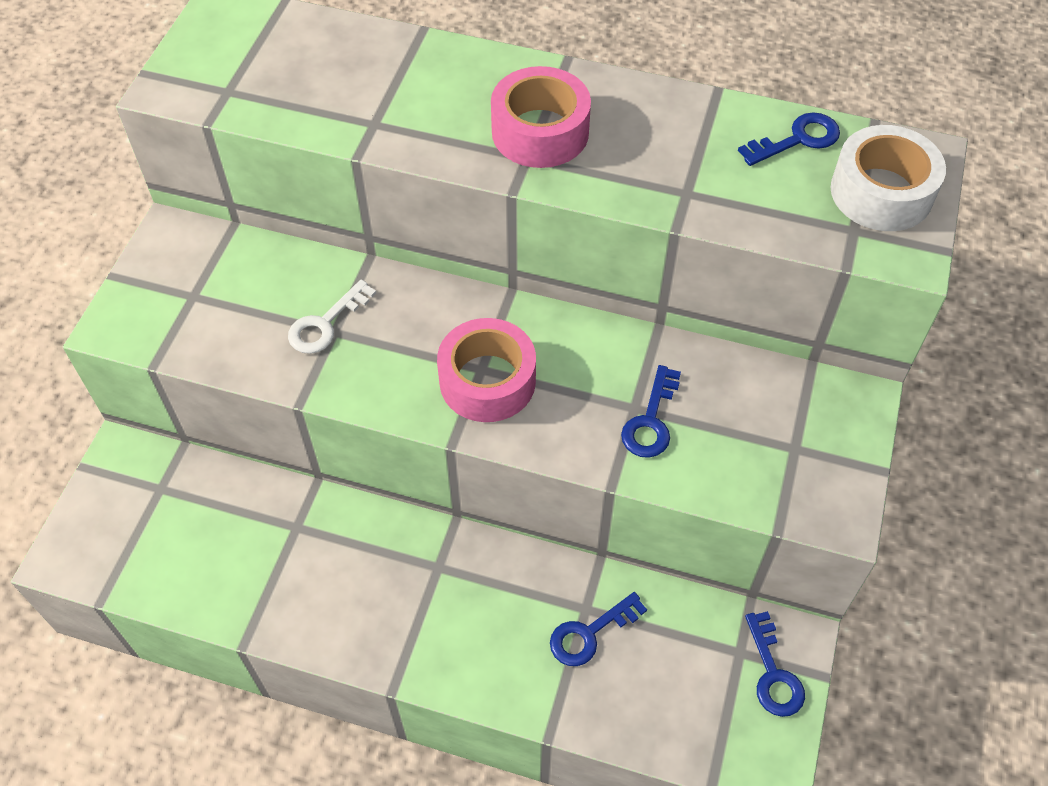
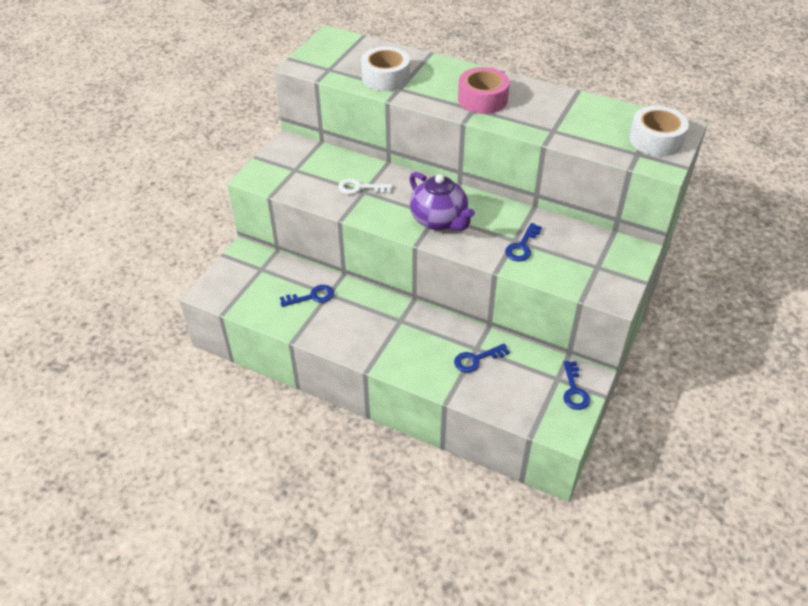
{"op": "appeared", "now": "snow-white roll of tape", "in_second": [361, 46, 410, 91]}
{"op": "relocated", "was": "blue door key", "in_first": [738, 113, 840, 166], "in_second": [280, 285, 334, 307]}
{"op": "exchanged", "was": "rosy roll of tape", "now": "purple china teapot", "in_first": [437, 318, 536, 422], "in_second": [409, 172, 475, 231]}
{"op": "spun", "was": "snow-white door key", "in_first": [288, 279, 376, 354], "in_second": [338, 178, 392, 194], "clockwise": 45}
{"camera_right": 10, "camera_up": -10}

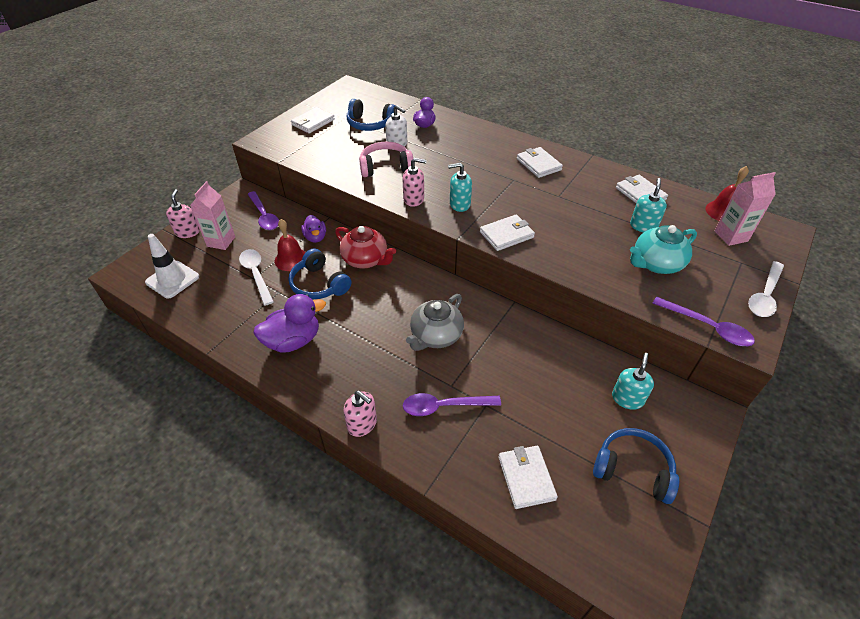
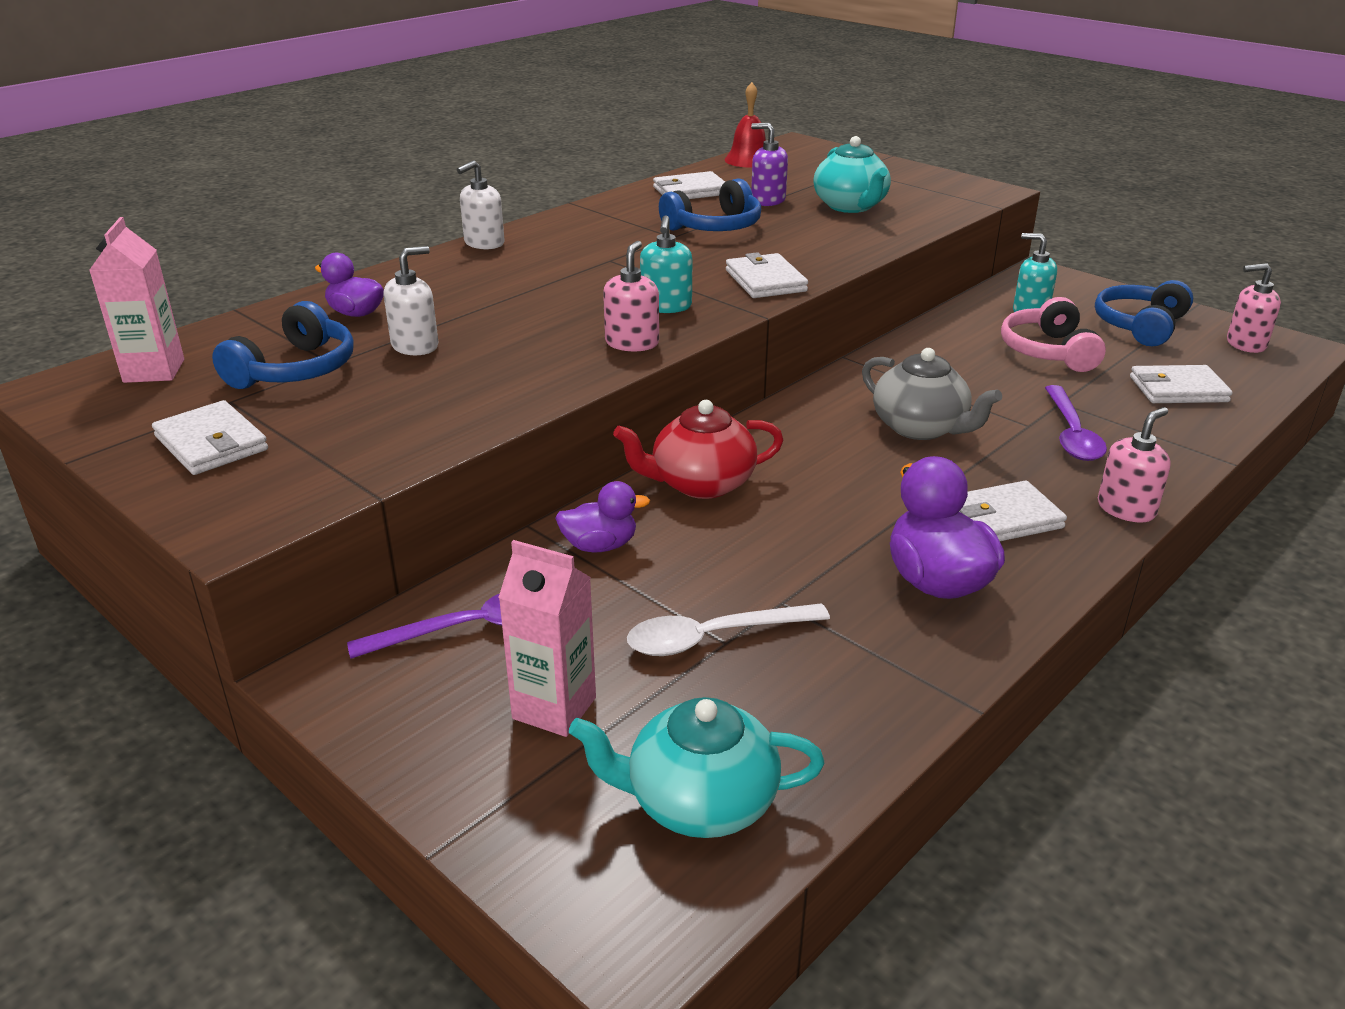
{"op": "missing", "was": "scarlet bell", "in_first": [275, 219, 306, 271]}
{"op": "missing", "was": "purple teaspoon", "in_first": [653, 297, 755, 346]}
{"op": "missing", "was": "snow-white teaspoon", "in_first": [748, 261, 784, 317]}
{"op": "appeared", "now": "snow-white soap dispenser", "in_second": [457, 160, 505, 249]}
{"op": "relocated", "was": "rosy soap dispenser", "in_first": [166, 189, 200, 238], "in_second": [1227, 263, 1281, 353]}
{"op": "relocated", "was": "blue headset", "in_first": [288, 249, 351, 299], "in_second": [659, 178, 761, 231]}
{"op": "relocated", "was": "rosy headset", "in_first": [359, 142, 413, 177], "in_second": [1001, 297, 1106, 372]}
{"op": "relocated", "was": "snow-white wallet", "in_first": [517, 147, 563, 178], "in_second": [959, 480, 1067, 541]}
{"op": "relocated", "was": "rosy milk carton", "in_first": [715, 172, 776, 246], "in_second": [89, 217, 184, 383]}
{"op": "exchanged", "was": "snow-white traffic cone", "now": "aqua china teapot", "in_first": [145, 234, 199, 299], "in_second": [569, 697, 825, 838]}
{"op": "colour", "was": "aqua soap dispenser", "now": "purple soap dispenser", "in_first": [630, 178, 667, 232], "in_second": [751, 123, 788, 206]}
{"op": "spun", "was": "scarlet china teapot", "in_first": [335, 226, 396, 269], "in_second": [613, 400, 783, 499], "clockwise": -150}
{"camera_right": -80, "camera_up": -15}

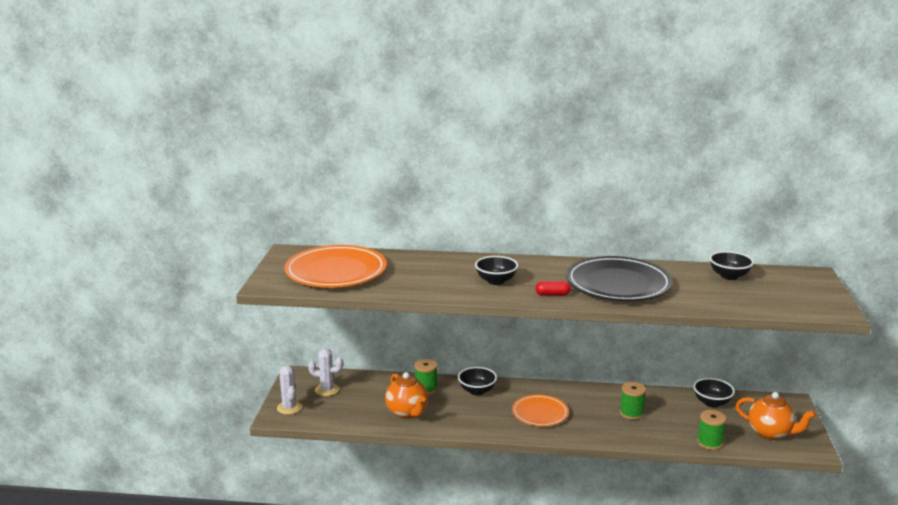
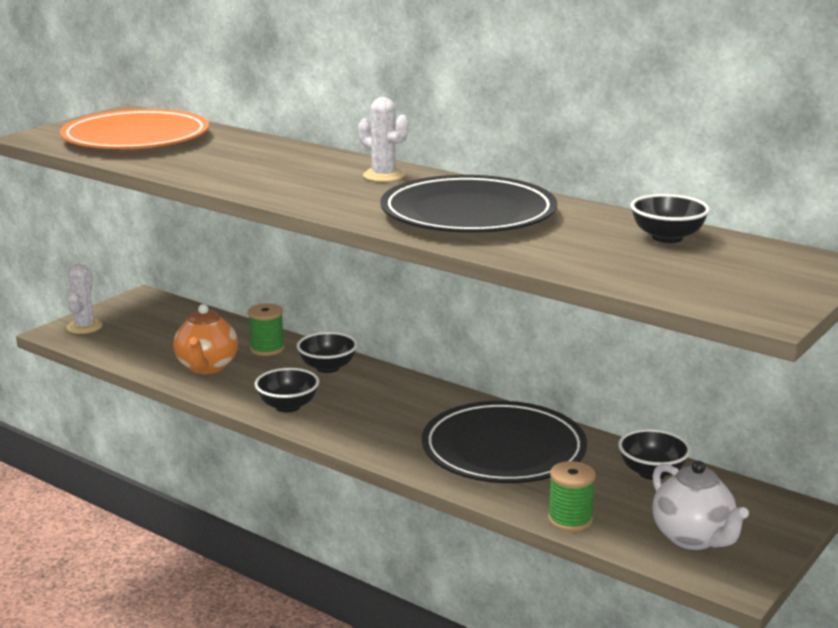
{"op": "missing", "was": "orange-coloured dinner plate", "in_first": [512, 395, 569, 427]}
{"op": "missing", "was": "scarlet pill shape", "in_first": [535, 281, 571, 296]}
{"op": "relocated", "was": "snow-white cactus", "in_first": [308, 348, 343, 396], "in_second": [358, 97, 409, 182]}
{"op": "relocated", "was": "ebony deep dish", "in_first": [475, 256, 518, 285], "in_second": [255, 368, 319, 412]}
{"op": "exchanged", "was": "leaf-green spool", "now": "ebony dinner plate", "in_first": [620, 382, 646, 420], "in_second": [422, 401, 587, 483]}
{"op": "colour", "was": "orange-coloured china teapot", "now": "snow-white china teapot", "in_first": [736, 392, 816, 440], "in_second": [652, 461, 749, 550]}
{"camera_right": 30, "camera_up": 0}

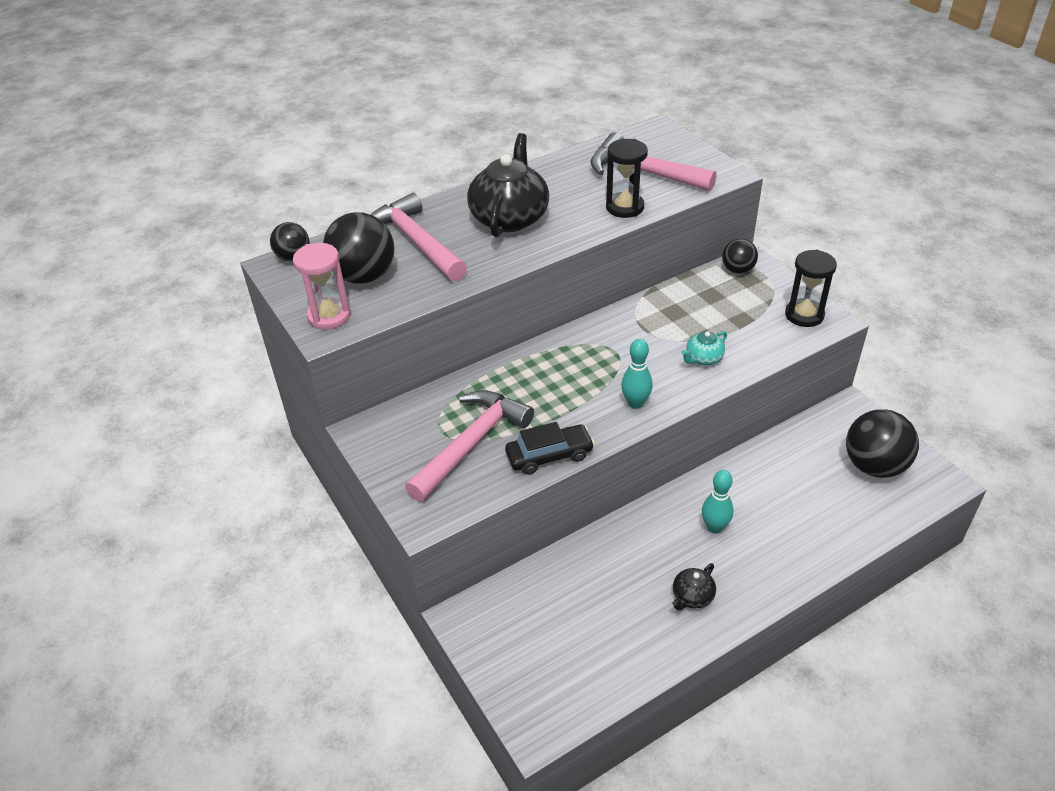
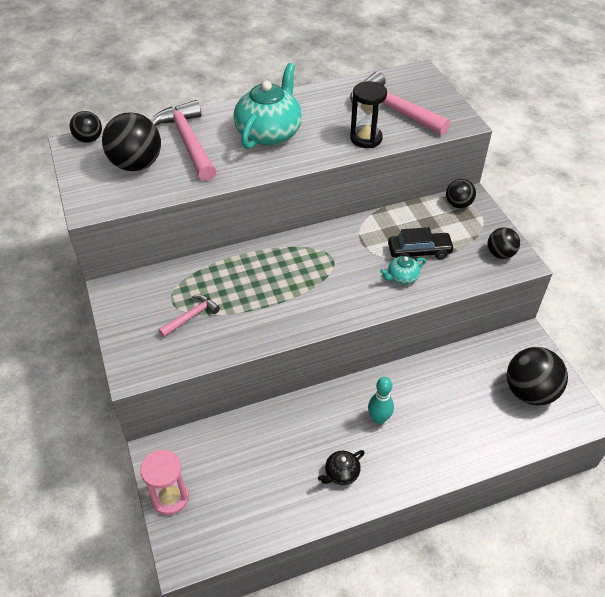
{"op": "missing", "was": "aqua tenpin", "in_first": [621, 339, 653, 409]}
{"op": "relocated", "was": "rosy sand timer", "in_first": [293, 243, 351, 330], "in_second": [140, 450, 189, 515]}
{"op": "relocated", "was": "ebony automobile", "in_first": [505, 422, 595, 475], "in_second": [388, 227, 455, 259]}
{"op": "exchanged", "was": "ebony sand timer", "now": "ebony sphere", "in_first": [785, 250, 837, 327], "in_second": [488, 227, 520, 259]}
{"op": "colour", "was": "ebony china teapot", "now": "aqua china teapot", "in_first": [467, 133, 549, 237], "in_second": [234, 63, 302, 149]}
{"op": "size", "was": "rosy carpenter's hammer", "in_first": [405, 390, 534, 502], "in_second": [158, 294, 220, 337], "ratio": 0.51}
{"camera_right": 10, "camera_up": 5}

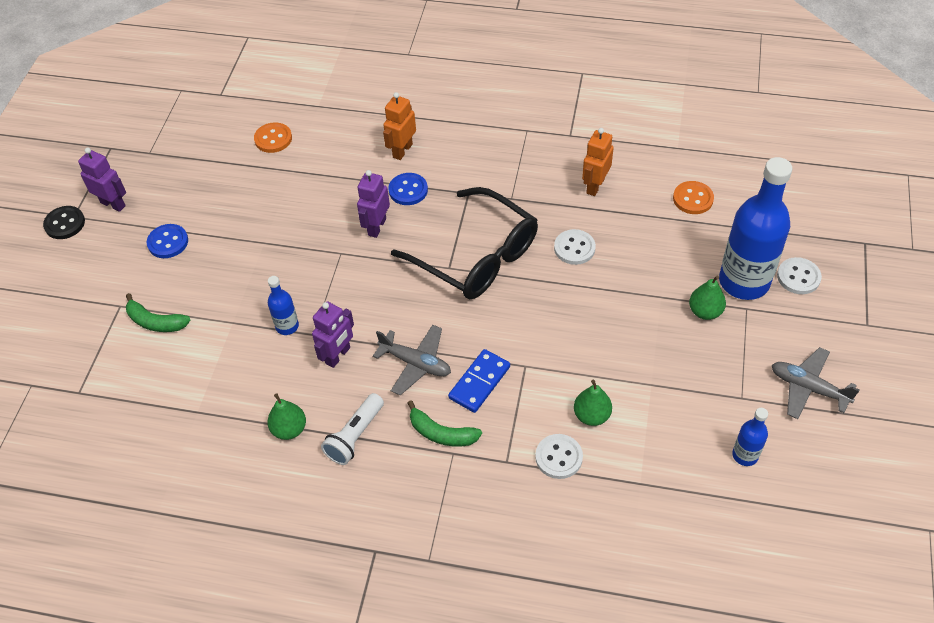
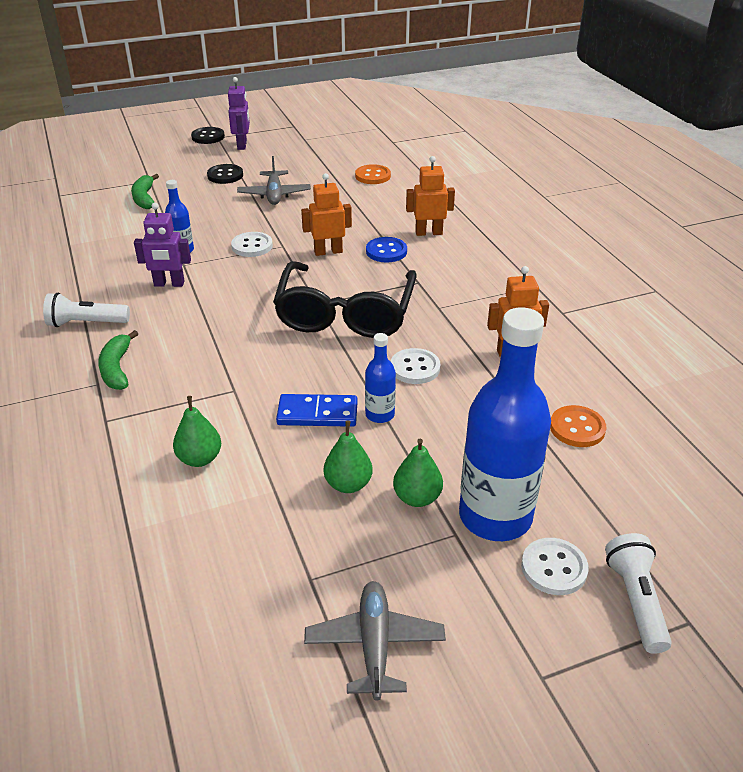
{"op": "appeared", "now": "snow-white pocket torch", "in_second": [605, 533, 672, 654]}
{"op": "relocated", "was": "leaf-green pear fruit", "in_first": [267, 393, 306, 440], "in_second": [324, 421, 373, 493]}
{"op": "relocated", "was": "gray aeroplane", "in_first": [373, 325, 451, 395], "in_second": [237, 156, 311, 205]}
{"op": "relocated", "was": "blue domino tile", "in_first": [448, 349, 510, 413], "in_second": [276, 394, 358, 427]}
{"op": "relocated", "was": "snow-white sewing button", "in_first": [535, 434, 583, 479], "in_second": [231, 232, 273, 257]}
{"op": "relocated", "was": "blue drink bottle", "in_first": [732, 408, 768, 466], "in_second": [365, 333, 396, 423]}
{"op": "colour", "was": "blue sewing button", "now": "ebony sewing button", "in_first": [146, 224, 188, 258], "in_second": [207, 164, 243, 184]}
{"op": "colour", "was": "purple robot figure", "now": "orange-coloured robot figure", "in_first": [357, 170, 390, 238], "in_second": [301, 173, 352, 256]}
{"camera_right": 55, "camera_up": -15}

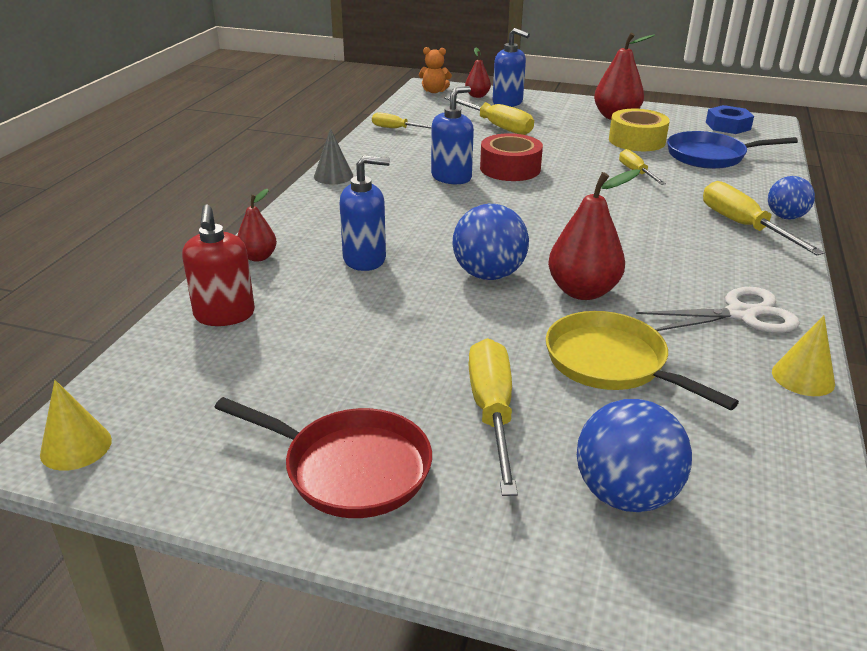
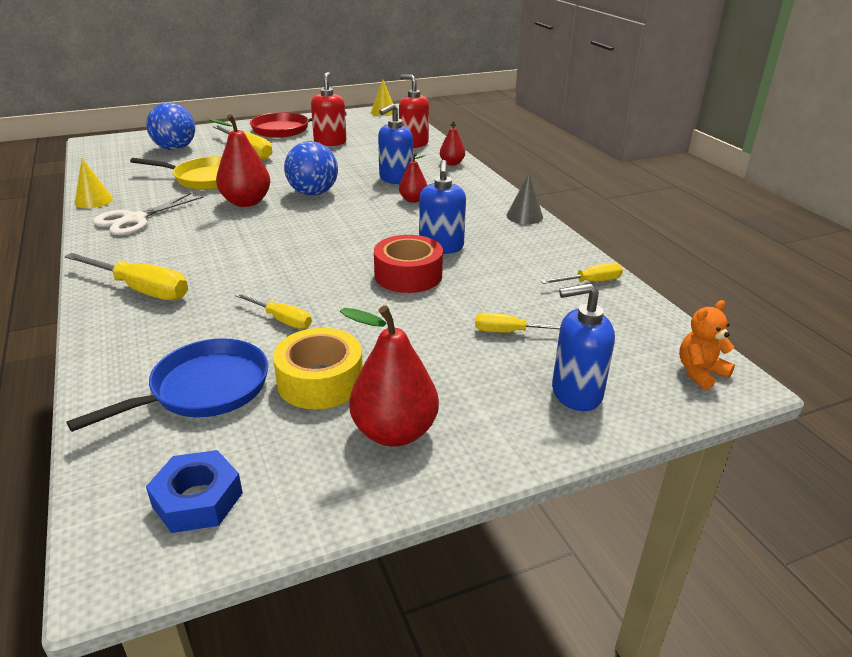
{"op": "missing", "was": "blue sphere", "in_first": [768, 176, 815, 220]}
{"op": "appeared", "now": "scarlet soap dispenser", "in_second": [311, 72, 347, 146]}
{"op": "relocated", "was": "scarlet pear fruit", "in_first": [465, 48, 491, 98], "in_second": [399, 153, 427, 203]}
{"op": "size", "was": "yellow hand screwdriver", "in_first": [444, 96, 534, 135], "in_second": [475, 313, 560, 332], "ratio": 0.59}
{"camera_right": 140, "camera_up": 0}

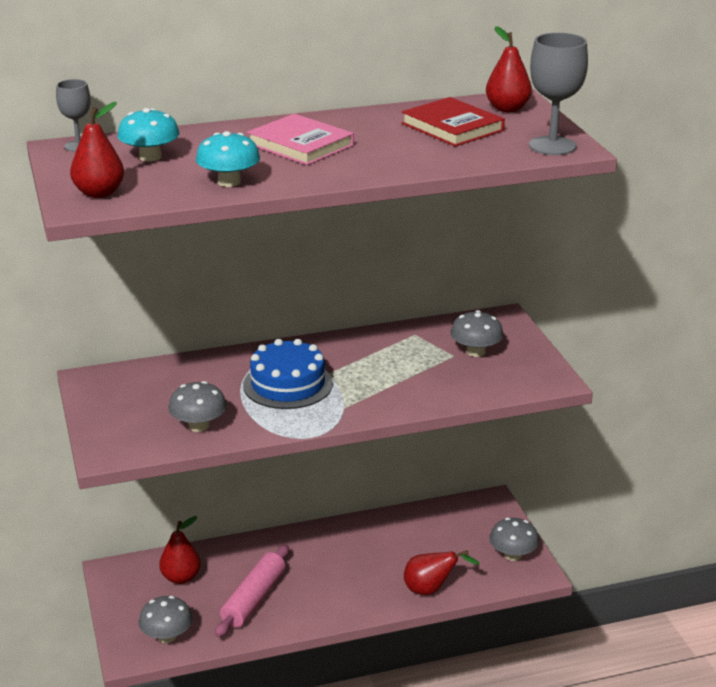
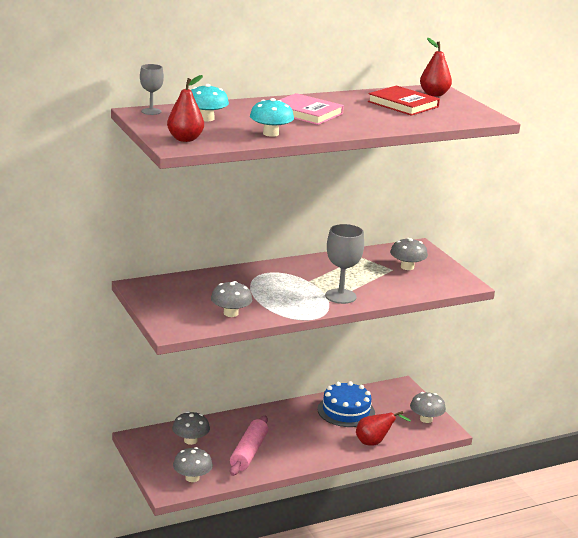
{"op": "relocated", "was": "blue layer cake", "in_first": [243, 339, 333, 409], "in_second": [317, 381, 375, 427]}
{"op": "relocated", "was": "gray goblet", "in_first": [529, 33, 588, 155], "in_second": [325, 224, 364, 304]}
{"op": "exchanged", "was": "scarlet pear fruit", "now": "gray fungus", "in_first": [159, 516, 201, 584], "in_second": [172, 411, 210, 445]}
{"camera_right": -10, "camera_up": -5}

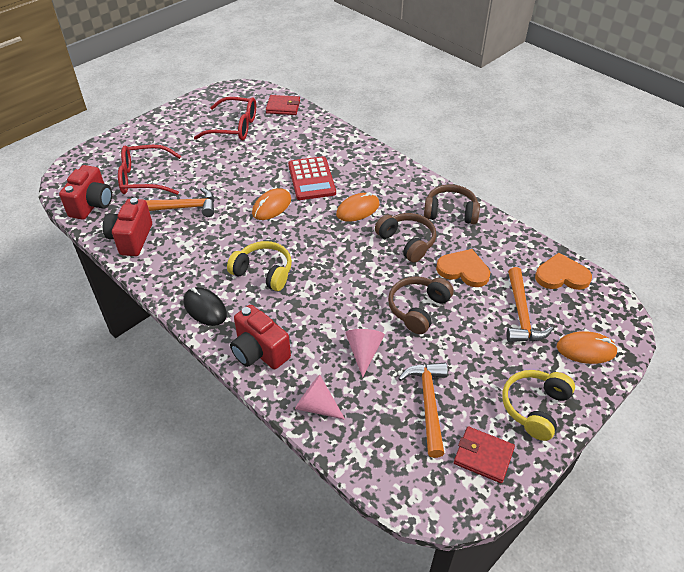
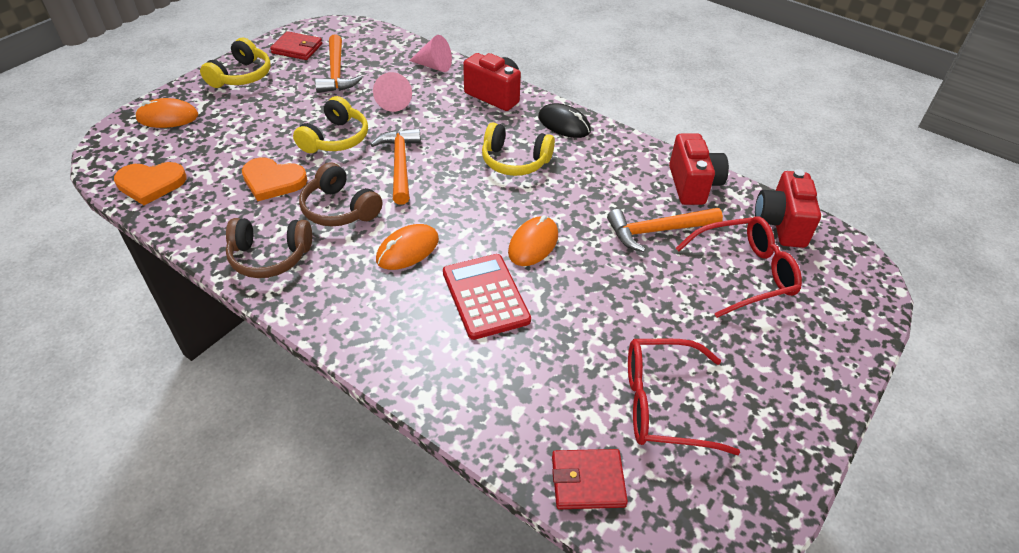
{"op": "relocated", "was": "orange-coloured carpenter's hammer", "in_first": [506, 267, 553, 342], "in_second": [370, 128, 421, 205]}
{"op": "colour", "was": "dark brown headset", "now": "yellow headset", "in_first": [388, 277, 454, 334], "in_second": [293, 96, 368, 153]}
{"camera_right": 170, "camera_up": 0}

